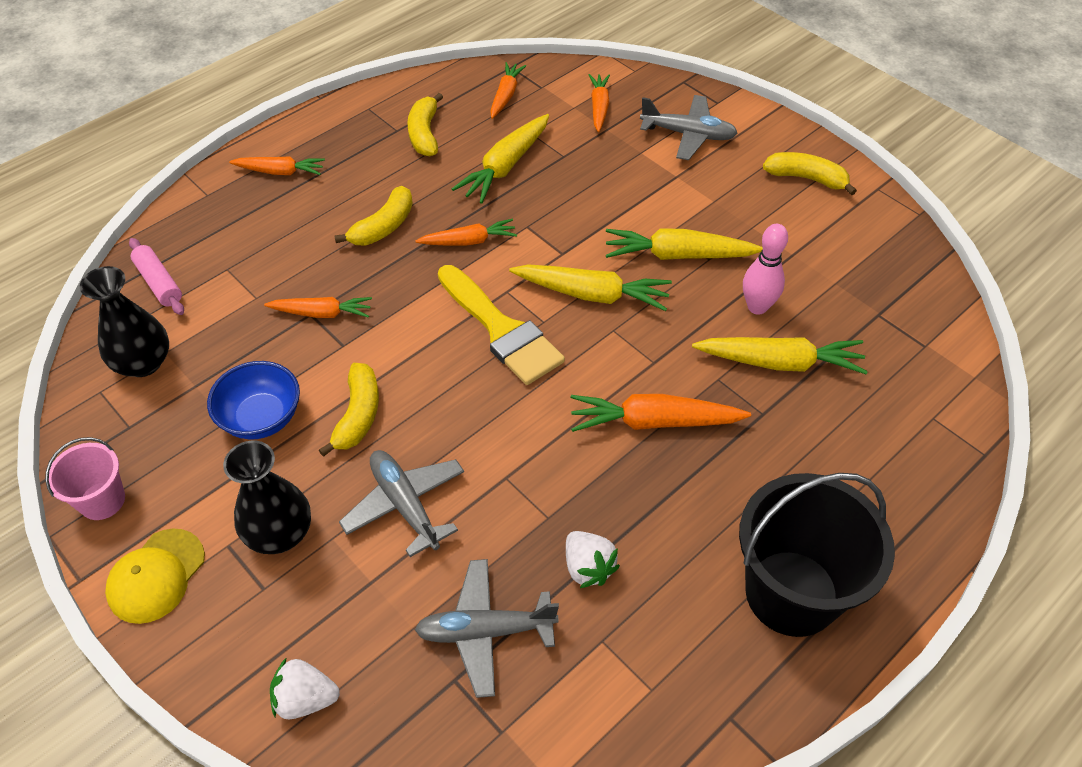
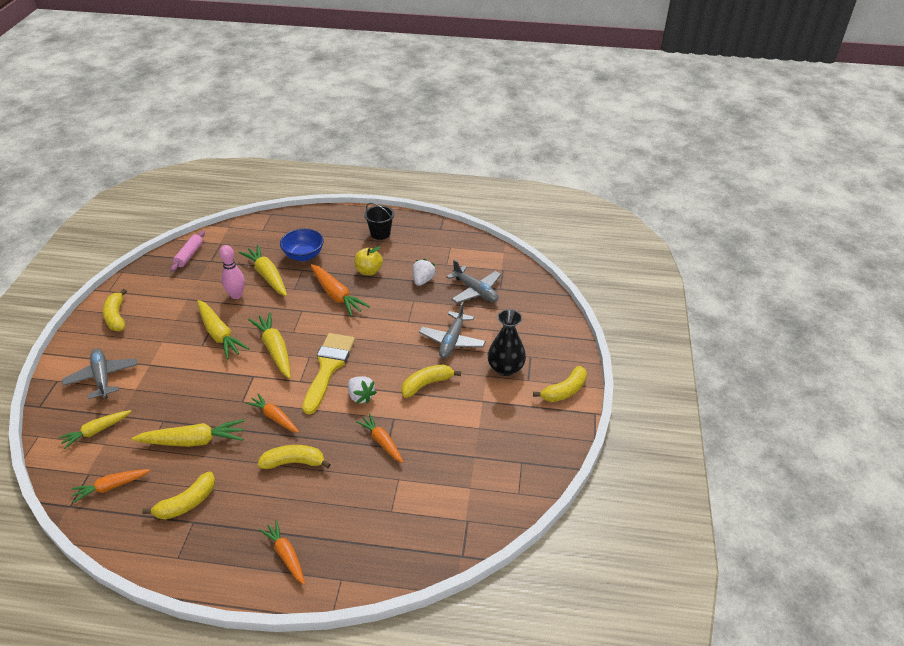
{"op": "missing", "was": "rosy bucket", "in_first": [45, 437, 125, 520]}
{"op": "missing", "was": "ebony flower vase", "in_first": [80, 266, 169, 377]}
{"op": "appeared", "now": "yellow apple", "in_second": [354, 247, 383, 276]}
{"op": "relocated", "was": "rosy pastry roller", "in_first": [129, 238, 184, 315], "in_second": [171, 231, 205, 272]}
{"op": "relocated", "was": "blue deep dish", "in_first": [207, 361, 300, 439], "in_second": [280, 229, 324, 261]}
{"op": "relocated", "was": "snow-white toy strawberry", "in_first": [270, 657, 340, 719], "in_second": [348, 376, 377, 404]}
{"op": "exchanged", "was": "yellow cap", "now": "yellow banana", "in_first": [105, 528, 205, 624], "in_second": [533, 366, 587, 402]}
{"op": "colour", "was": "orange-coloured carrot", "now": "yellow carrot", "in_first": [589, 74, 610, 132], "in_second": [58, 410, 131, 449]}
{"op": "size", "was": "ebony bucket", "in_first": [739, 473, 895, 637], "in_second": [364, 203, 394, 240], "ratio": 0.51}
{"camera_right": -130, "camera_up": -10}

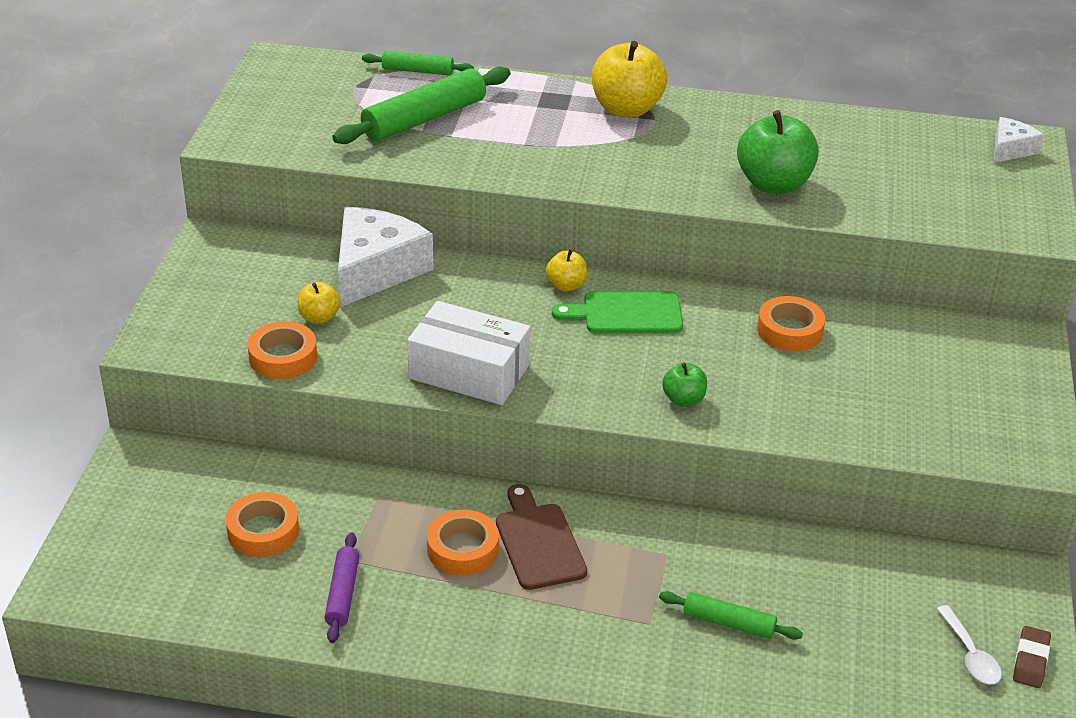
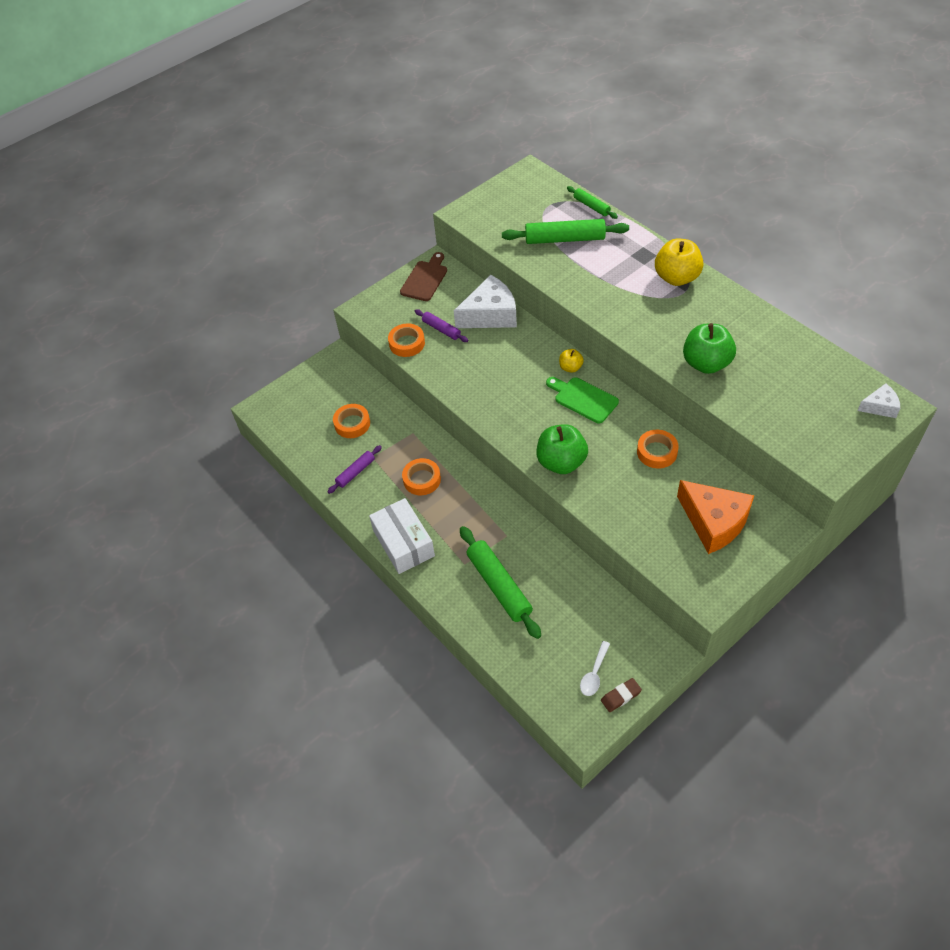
{"op": "appeared", "now": "orange-coloured piece of cheese", "in_second": [677, 480, 754, 554]}
{"op": "relocated", "was": "snow-white box", "in_first": [407, 301, 531, 405], "in_second": [369, 498, 435, 574]}
{"op": "relocated", "was": "dark brown bread board", "in_first": [496, 484, 587, 590], "in_second": [400, 252, 447, 301]}
{"op": "exchanged", "was": "yellow apple", "now": "purple pastry roller", "in_first": [298, 282, 341, 324], "in_second": [415, 309, 468, 342]}
{"op": "size", "was": "leaf-green pastry roller", "in_first": [659, 591, 803, 640], "in_second": [460, 526, 541, 639], "ratio": 1.81}
{"op": "size", "was": "leaf-green apple", "in_first": [662, 363, 707, 407], "in_second": [536, 424, 588, 474], "ratio": 1.95}
{"camera_right": 45, "camera_up": 15}

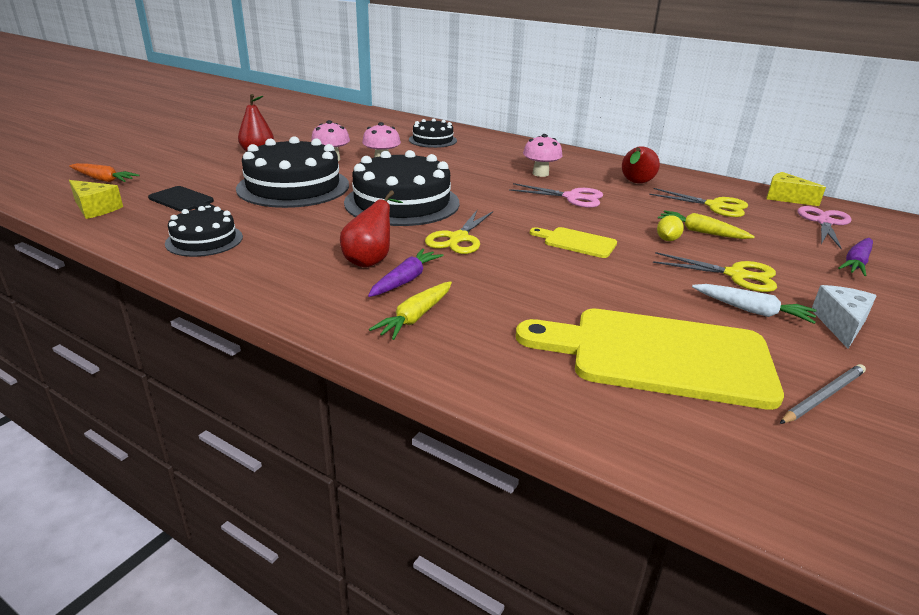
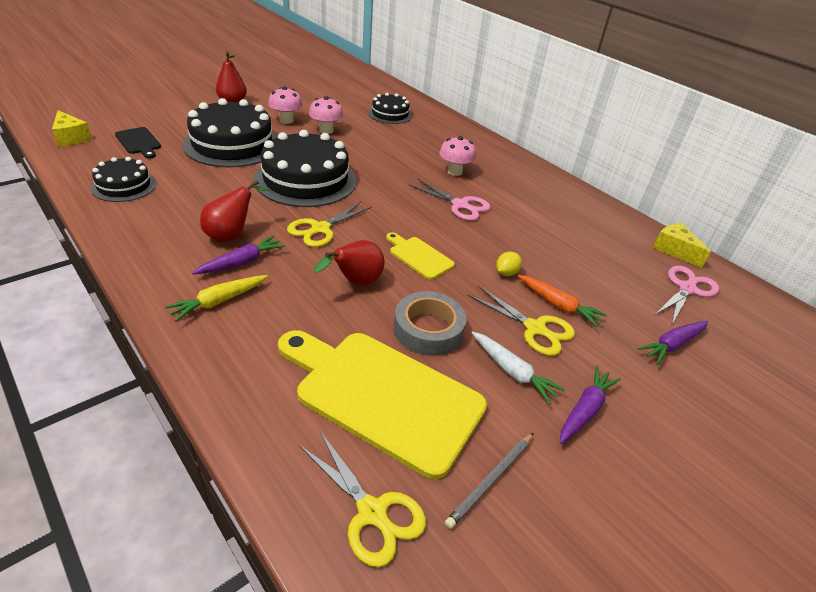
{"op": "missing", "was": "yellow carrot", "in_first": [658, 210, 755, 239]}
{"op": "appeared", "now": "gray roll of tape", "in_second": [394, 291, 466, 356]}
{"op": "relocated", "was": "orange-coloured carrot", "in_first": [69, 163, 140, 182], "in_second": [518, 275, 607, 327]}
{"op": "relocated", "was": "scarlet pear fruit", "in_first": [622, 146, 660, 183], "in_second": [314, 240, 385, 286]}
{"op": "relocated", "was": "yellow scissors", "in_first": [649, 188, 748, 217], "in_second": [299, 431, 426, 567]}
{"op": "exchanged", "was": "snow-white piece of cheese", "now": "purple carrot", "in_first": [812, 285, 877, 349], "in_second": [560, 366, 621, 444]}
{"op": "spun", "was": "gray wooden pencil", "in_first": [780, 364, 866, 424], "in_second": [445, 433, 534, 529], "clockwise": 150}
{"camera_right": 15, "camera_up": 10}

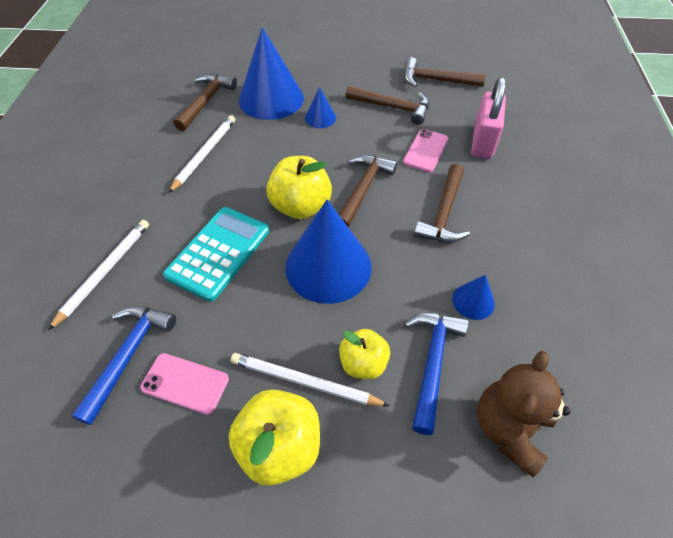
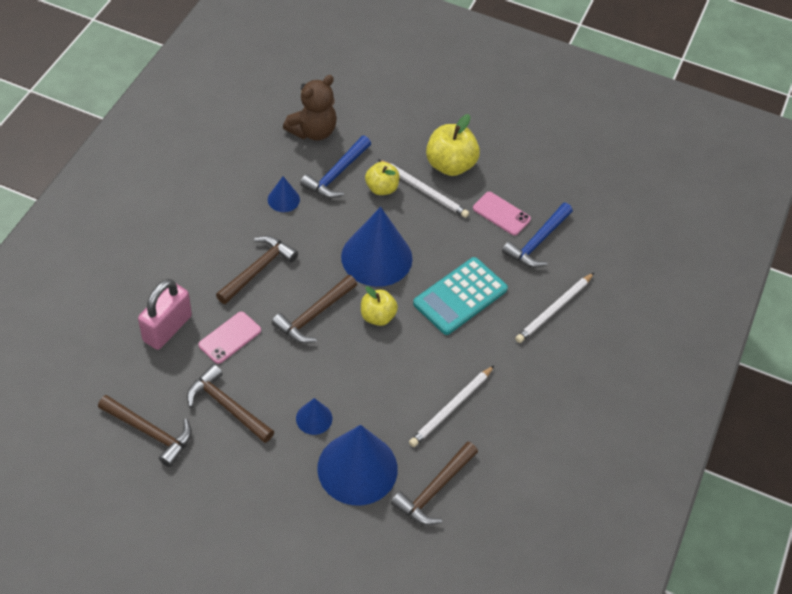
{"op": "size", "was": "yellow apple", "in_first": [267, 156, 332, 219], "in_second": [361, 286, 398, 326], "ratio": 0.64}
{"camera_right": -165, "camera_up": 0}

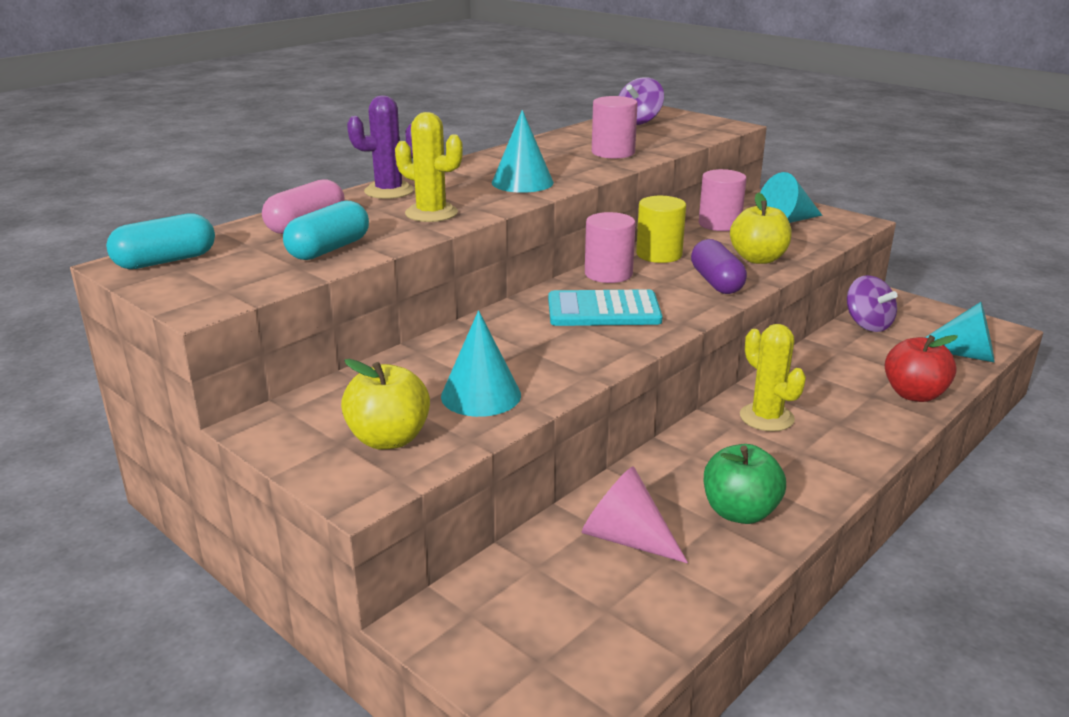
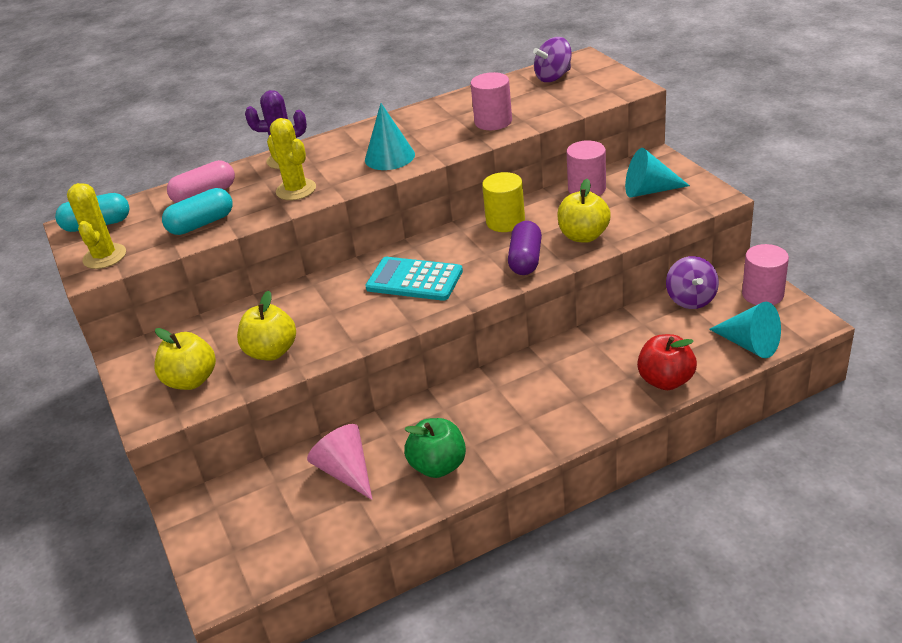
{"op": "relocated", "was": "rosy cylinder", "in_first": [585, 212, 636, 283], "in_second": [742, 244, 789, 305]}
{"op": "relocated", "was": "yellow cactus", "in_first": [740, 324, 806, 432], "in_second": [67, 183, 126, 269]}
{"op": "exchanged", "was": "aqua solid cone", "now": "yellow apple", "in_first": [441, 310, 521, 417], "in_second": [237, 290, 296, 361]}
{"camera_right": 25, "camera_up": 10}

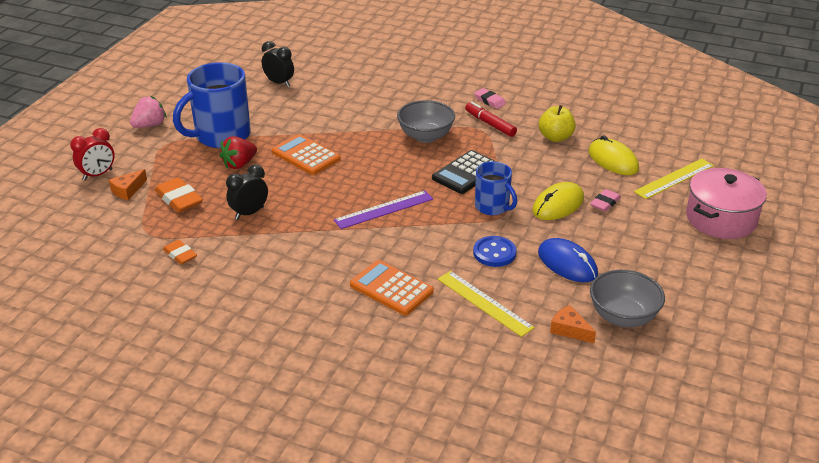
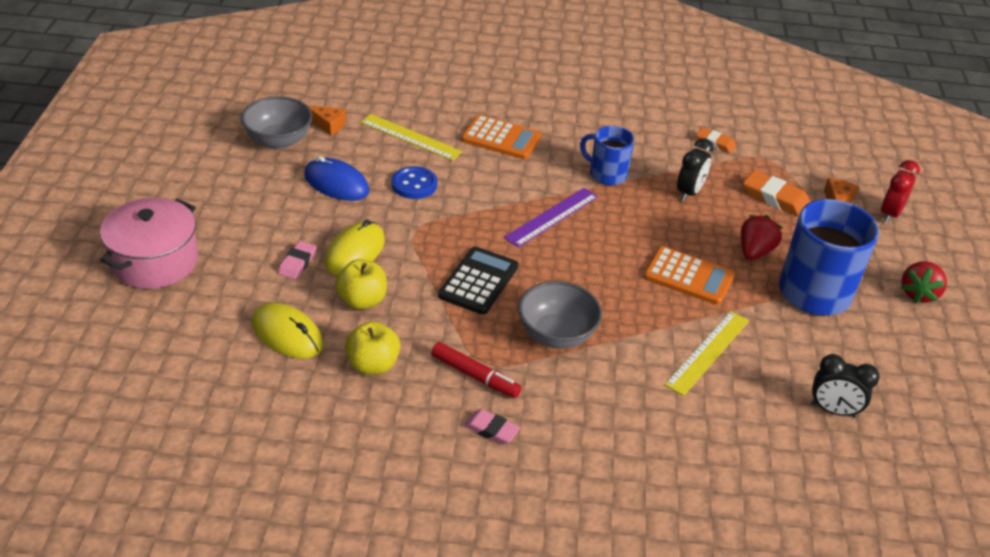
{"op": "appeared", "now": "yellow apple", "in_second": [335, 259, 387, 309]}
{"op": "relocated", "was": "blue tea mug", "in_first": [475, 161, 517, 215], "in_second": [580, 126, 635, 185]}
{"op": "relocated", "was": "yellow straightedge", "in_first": [634, 159, 714, 199], "in_second": [665, 311, 749, 396]}
{"op": "colour", "was": "rosy toy strawberry", "now": "scarlet toy strawberry", "in_first": [130, 96, 167, 128], "in_second": [901, 261, 947, 303]}
{"camera_right": 160, "camera_up": 5}

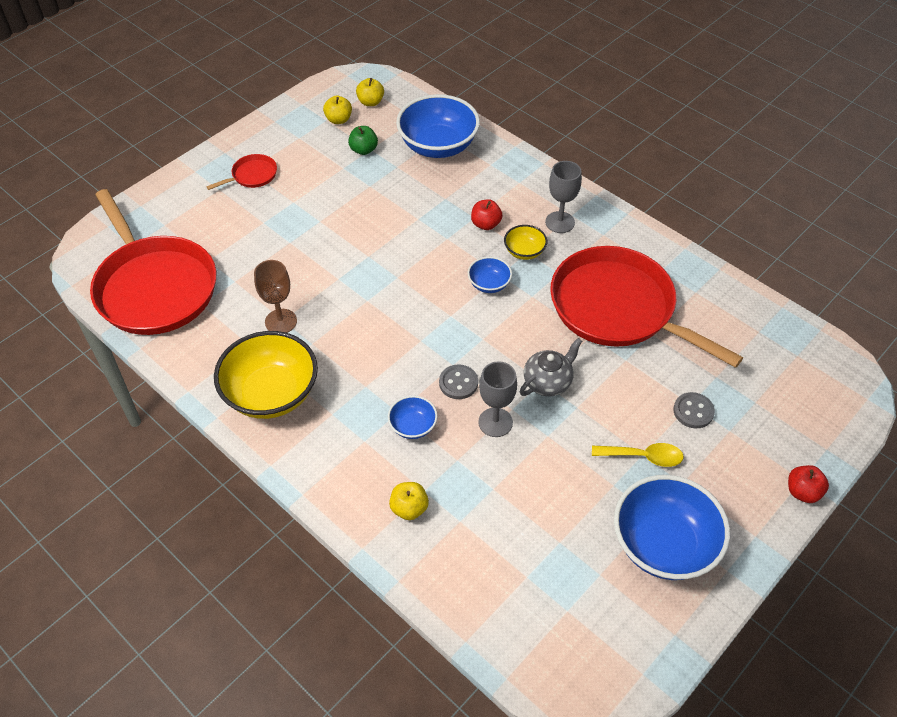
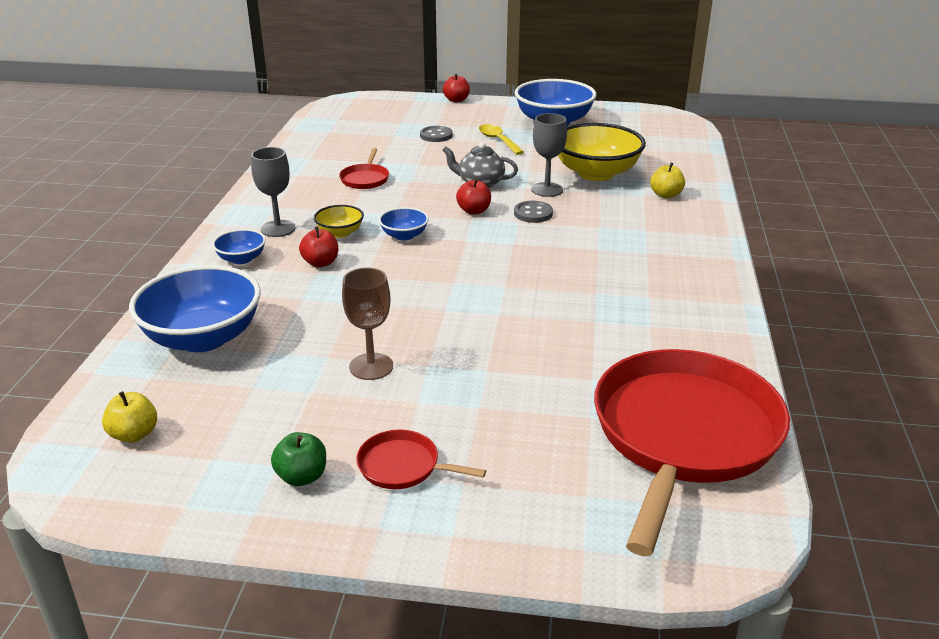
{"op": "missing", "was": "yellow apple", "in_first": [323, 96, 352, 124]}
{"op": "appeared", "now": "scarlet apple", "in_second": [456, 179, 491, 215]}
{"op": "relocated", "was": "yellow deep dish", "in_first": [214, 331, 318, 419], "in_second": [558, 123, 646, 181]}
{"op": "relocated", "was": "dark brown goblet", "in_first": [254, 260, 297, 333], "in_second": [342, 267, 393, 380]}
{"op": "relocated", "was": "leaf-green apple", "in_first": [348, 126, 378, 155], "in_second": [271, 432, 326, 486]}
{"op": "relocated", "was": "blue deep dish", "in_first": [388, 395, 438, 439], "in_second": [212, 229, 266, 264]}
{"op": "size", "was": "scarlet pan", "in_first": [550, 246, 743, 368], "in_second": [339, 148, 389, 189], "ratio": 0.41}
{"camera_right": -125, "camera_up": -20}

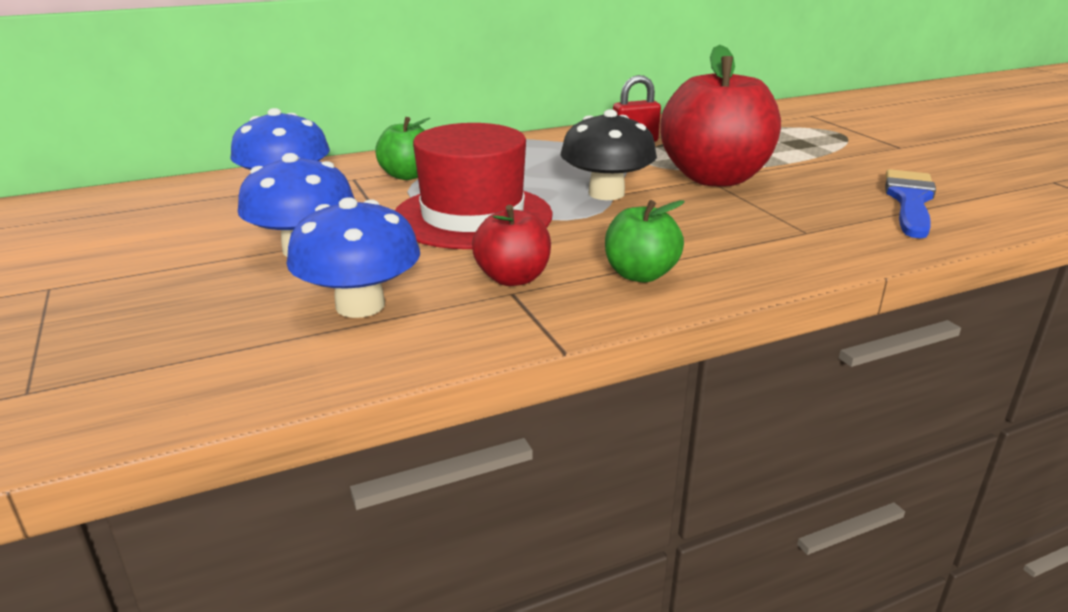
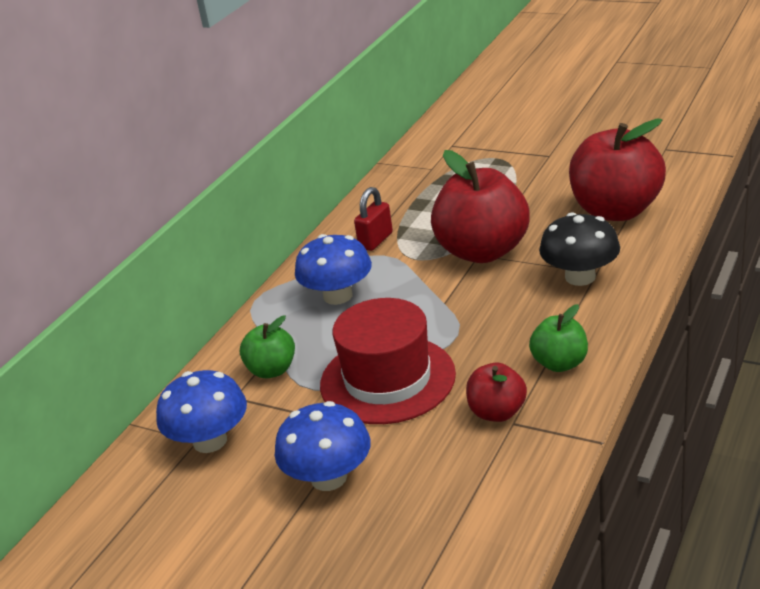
{"op": "relocated", "was": "blue fungus", "in_first": [287, 197, 420, 318], "in_second": [295, 234, 372, 305]}
{"op": "relocated", "was": "ebony fungus", "in_first": [561, 109, 657, 200], "in_second": [539, 212, 620, 286]}
{"op": "exchanged", "was": "blue brush", "now": "scarlet apple", "in_first": [885, 169, 936, 239], "in_second": [569, 118, 666, 221]}
{"camera_right": -35, "camera_up": 5}

